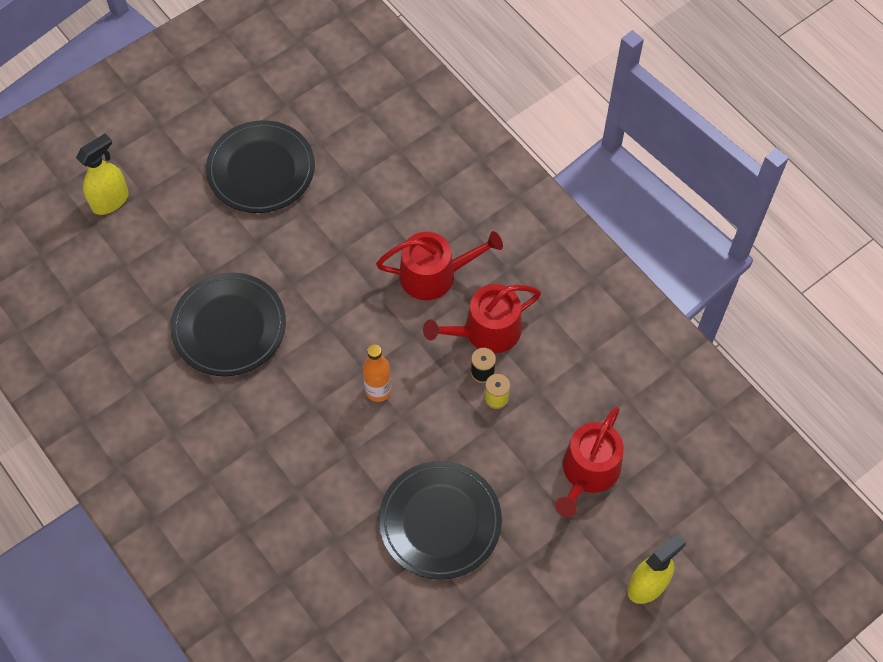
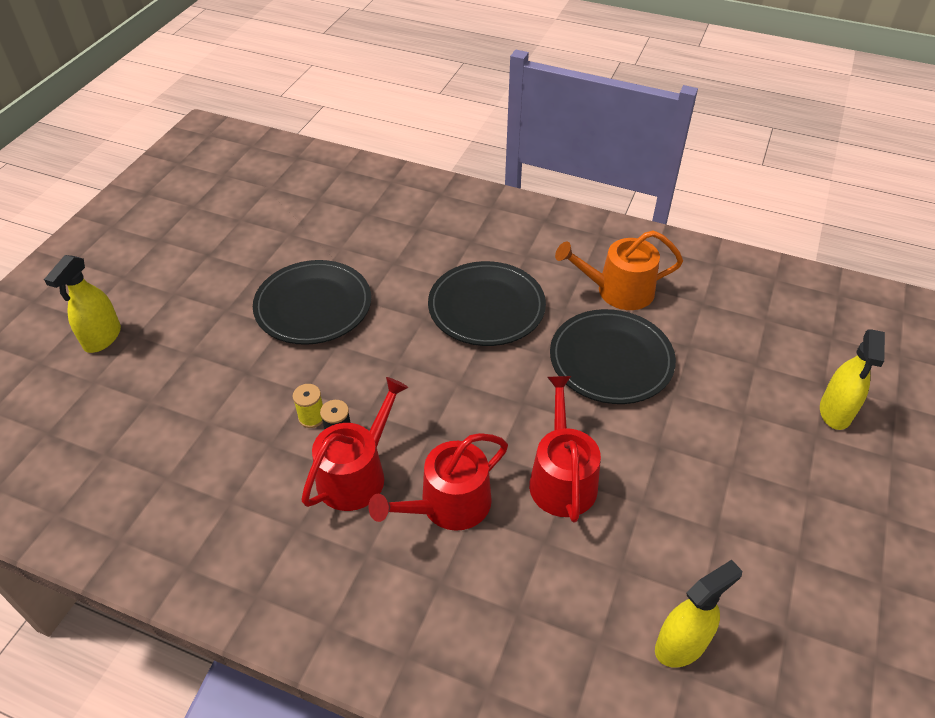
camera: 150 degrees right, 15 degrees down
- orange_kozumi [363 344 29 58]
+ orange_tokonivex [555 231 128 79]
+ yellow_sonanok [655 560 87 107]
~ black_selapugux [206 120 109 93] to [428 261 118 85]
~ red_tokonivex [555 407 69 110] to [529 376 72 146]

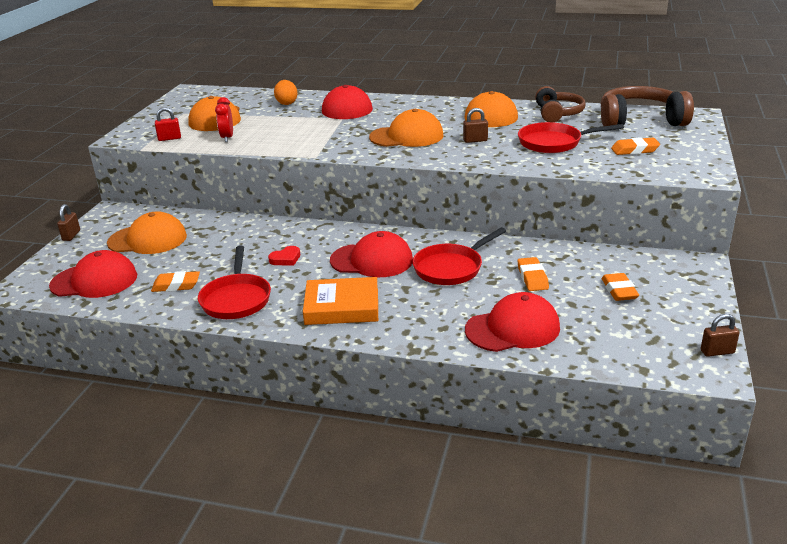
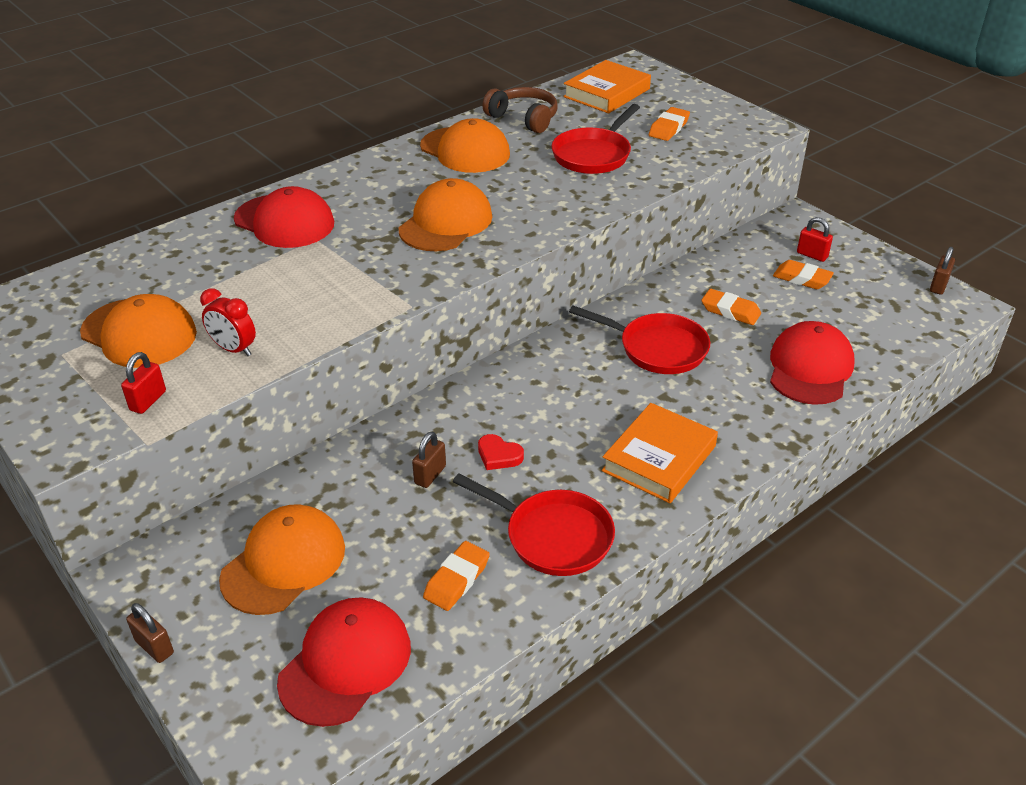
camera: 55 degrees left, 10 degrees up
- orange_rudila [274 80 24 25]
- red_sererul [330 231 83 46]
+ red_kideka [797 217 36 45]
~ brown_kideka [463 108 25 35] to [412 432 34 56]
~ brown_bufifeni [601 86 93 40] to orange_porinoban [563 60 88 54]
~ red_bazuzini [268 246 32 20] = [478 434 46 36] 120 degrees clockwise
~ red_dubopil [412 227 94 58] = [569 306 141 68] 60 degrees counterclockwise

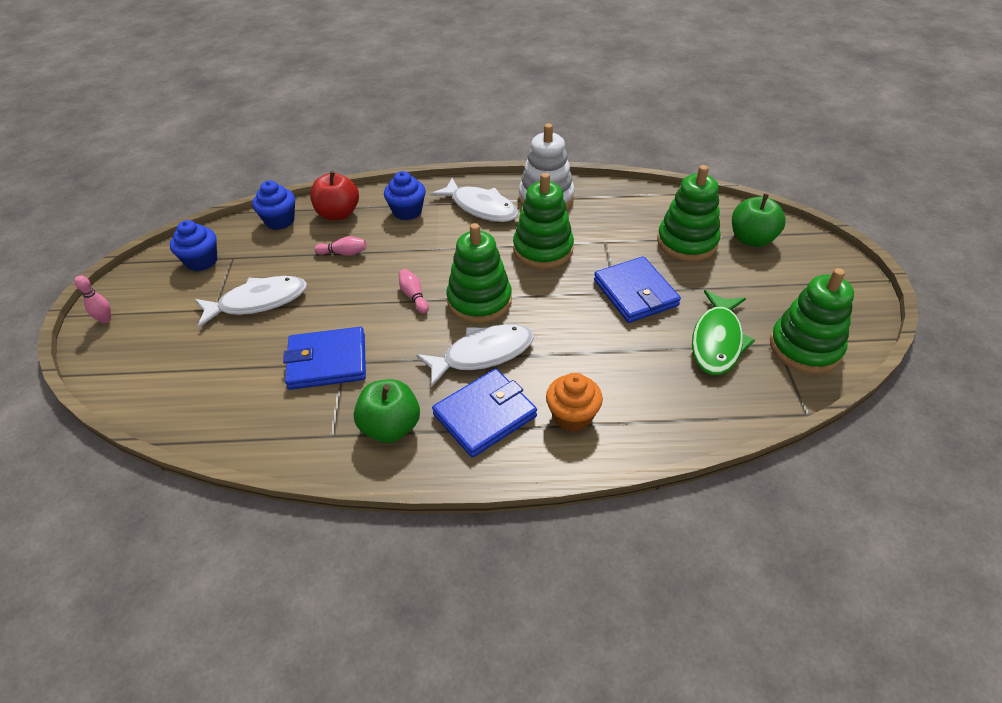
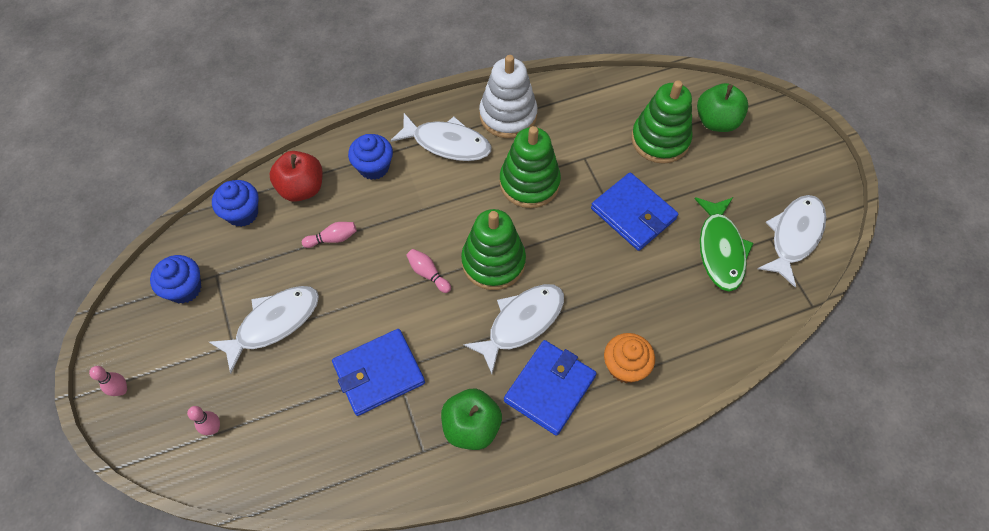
camera: 20 degrees left, 15 degrees up
+ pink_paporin [187 406 33 29]
~ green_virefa [770 268 84 105] to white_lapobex [757 195 69 92]

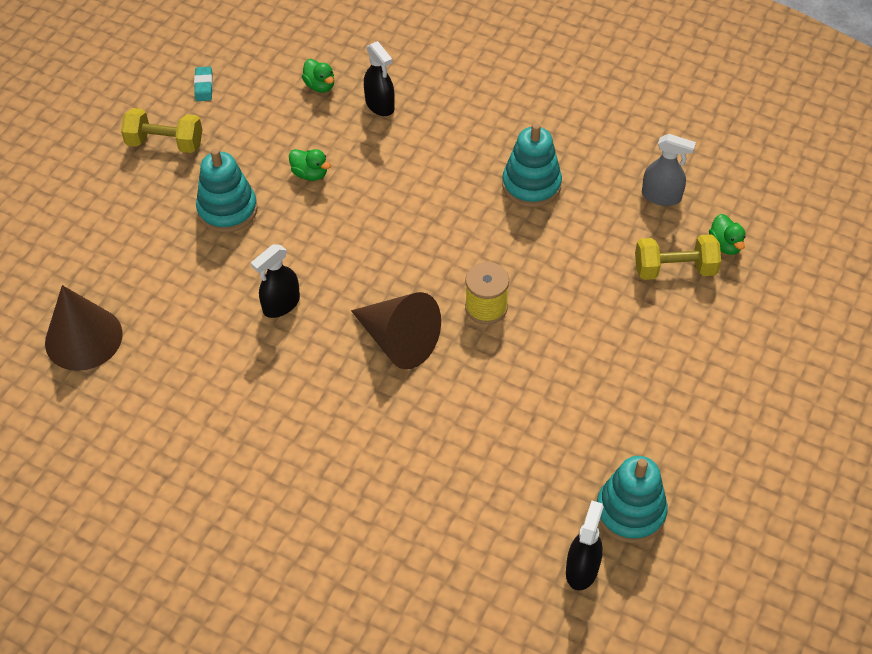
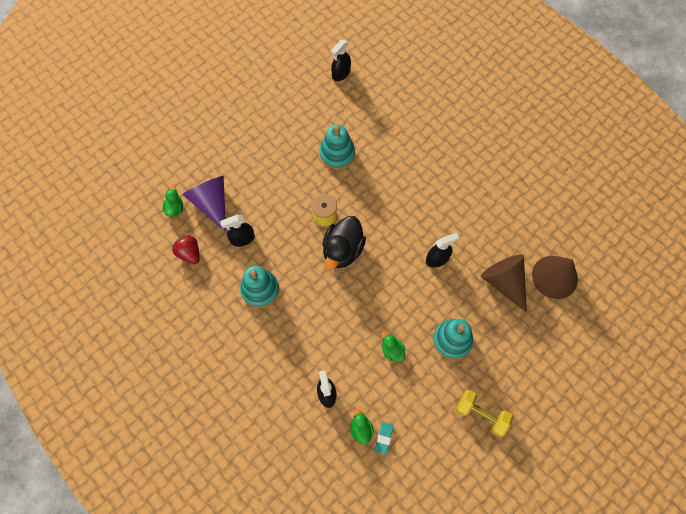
camera: 160 degrees left, 15 degrees up
+ black_sonanok [220 215 35 32]
+ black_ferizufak [322 216 44 54]
~ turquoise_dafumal [194 66 19 35] to [375 422 19 32]
~ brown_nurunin [351 292 90 78] to [481 255 46 58]
~ turquoise_virefa [597 456 71 87] to [320 124 35 46]
~ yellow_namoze [635 234 86 46] to purple_nurunin [182 176 44 56]
~ grey_sonanok [642 134 54 72] to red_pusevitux [172 234 28 30]

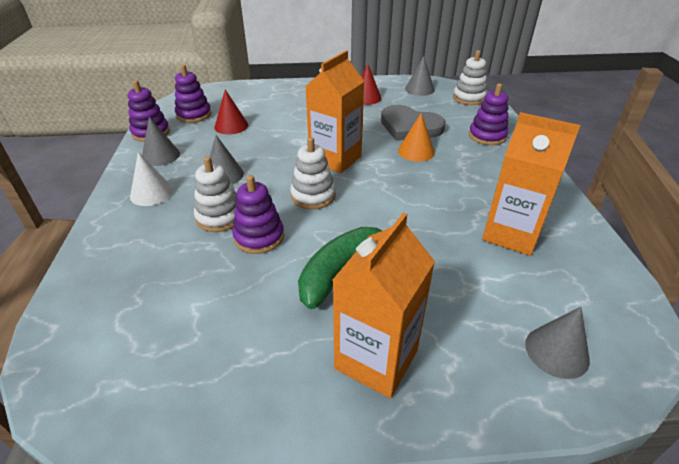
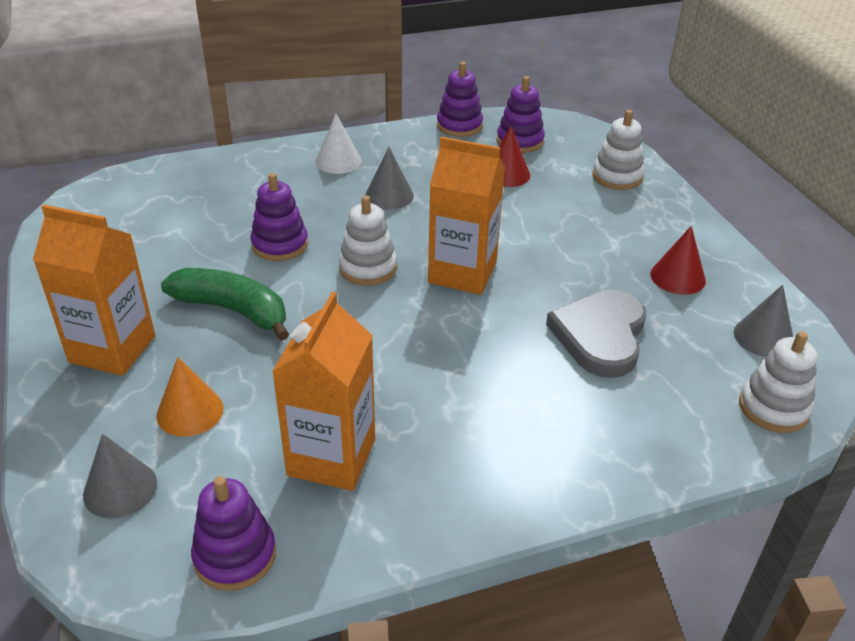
camera: 75 degrees right, 0 degrees up
- grey_nurunin [142 117 38 49]
~ white_virefa [194 156 43 76] to [592 110 52 80]
~ orange_nurunin [398 113 37 49] to [156 357 68 80]
~ purple_virefa [469 83 40 62] to [191 476 85 115]

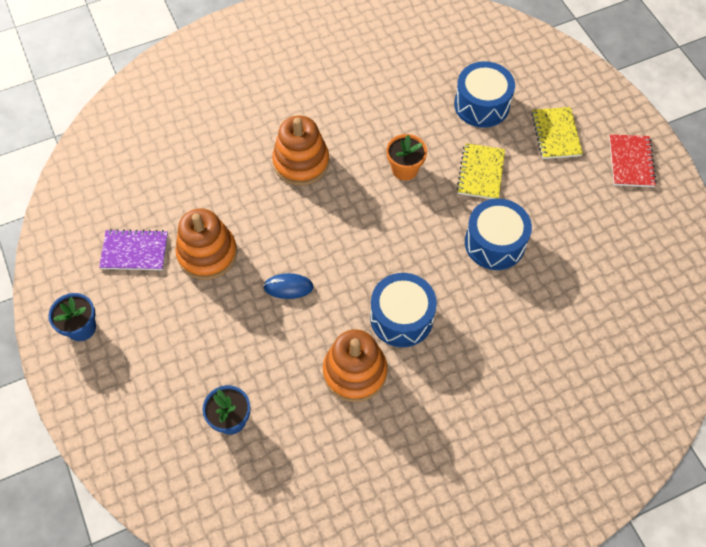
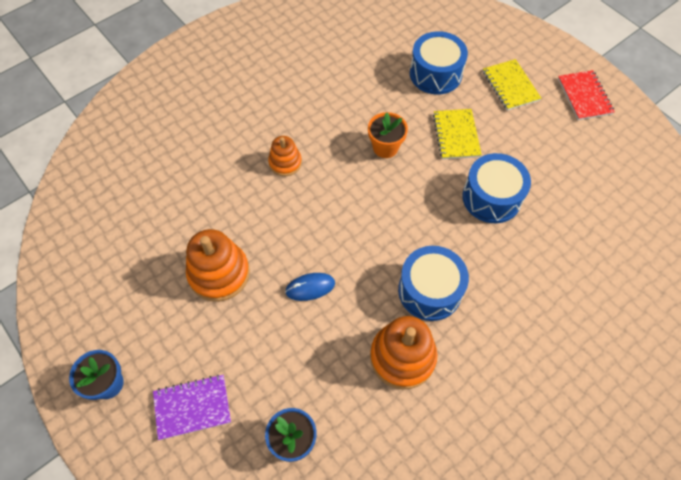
camera: 15 degrees left, 0 degrees up
~ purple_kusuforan [99 229 69 41] to [153 374 78 66]
~ orange_virefa [272 115 57 71] = [268 136 34 40] x0.59

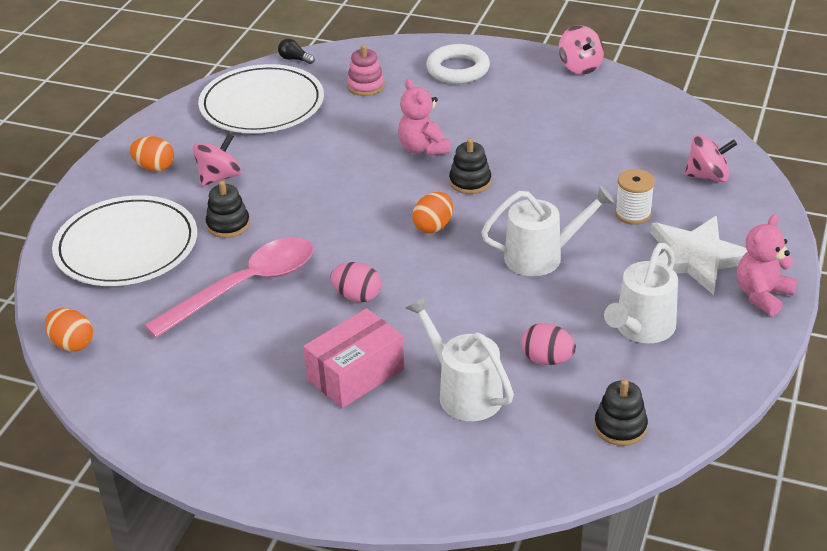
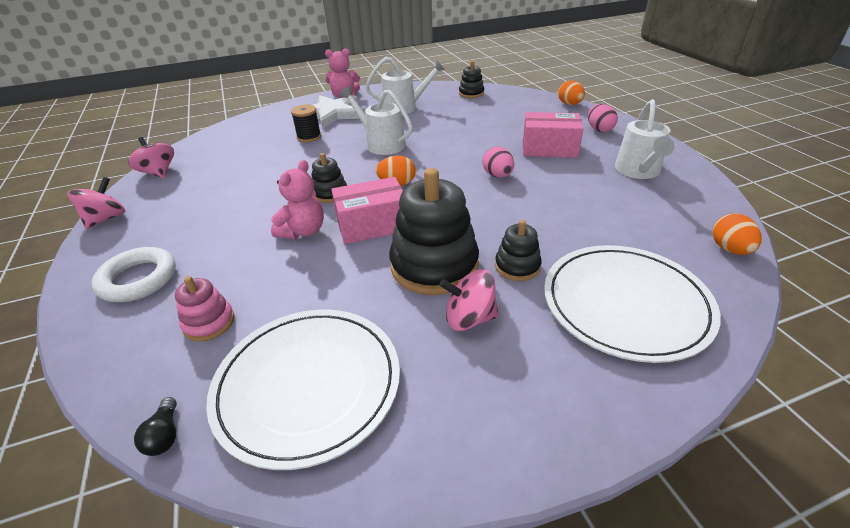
camera: 130 degrees left, 0 degrees up
- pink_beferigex [144 237 169 101]
+ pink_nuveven [331 177 72 67]
+ black_virefa [389 168 90 127]
~ orange_rudila [130 136 44 35] to [558 80 27 25]
~ white_tokonivex [406 296 108 125] to [615 99 59 80]
~ pink_rudila [521 323 55 42] to [588 104 30 28]
~ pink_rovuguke [684 134 53 48] to [128 137 46 41]
~ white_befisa [615 169 40 56] to black_befisa [291 105 30 37]

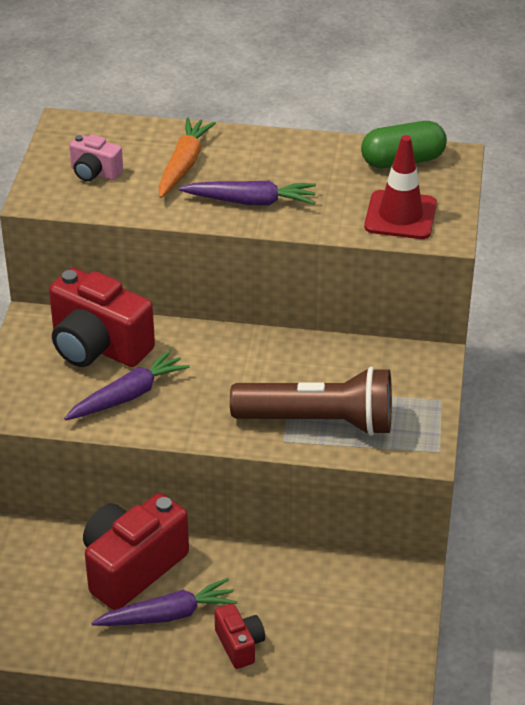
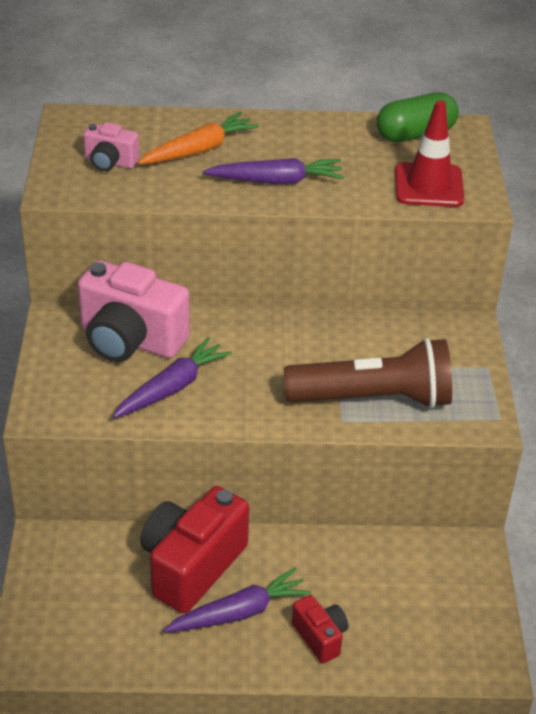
camera: 10 degrees left, 0 degrees up
~ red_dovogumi [49 268 106 99] to pink_dovogumi [78 260 112 102]
~ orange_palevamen [159 117 57 81] = [138 112 121 52] 45 degrees clockwise

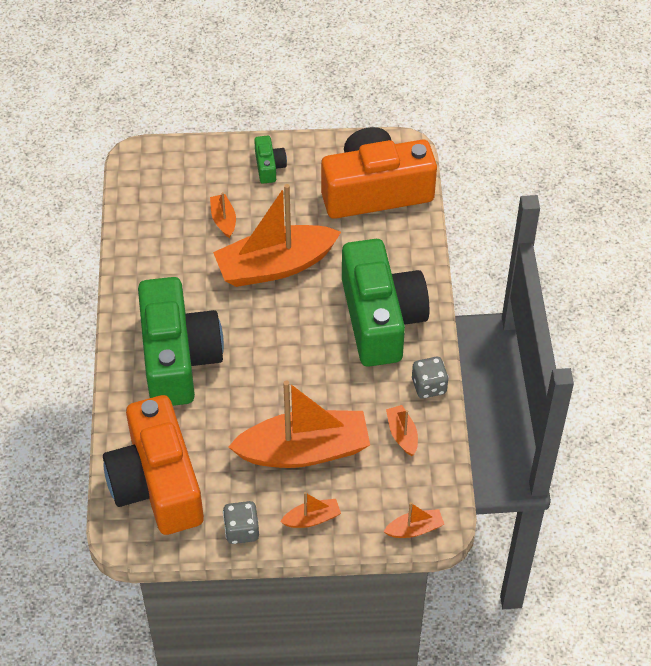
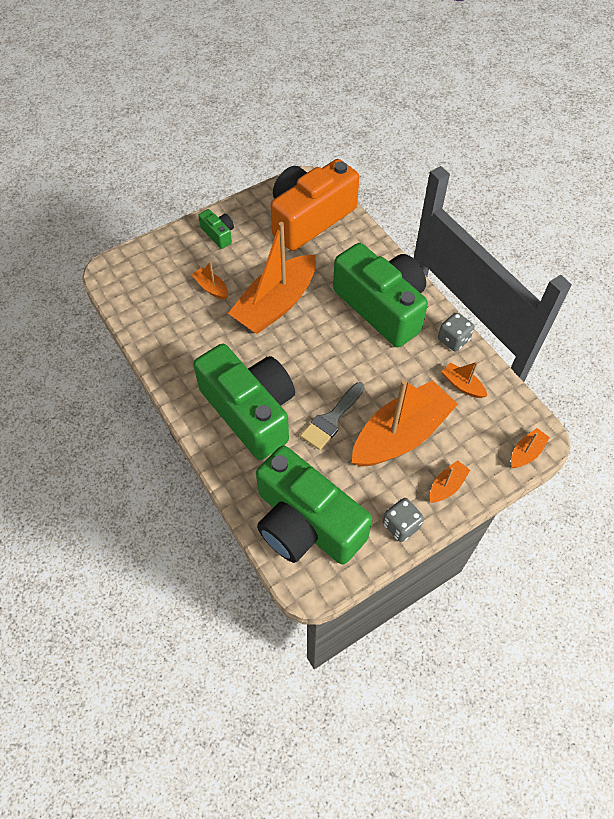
camera: 30 degrees left, 5 degrees up
+ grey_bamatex [300 382 65 68]
~ orange_dovogumi [103 395 101 140] to green_dovogumi [256 446 116 119]

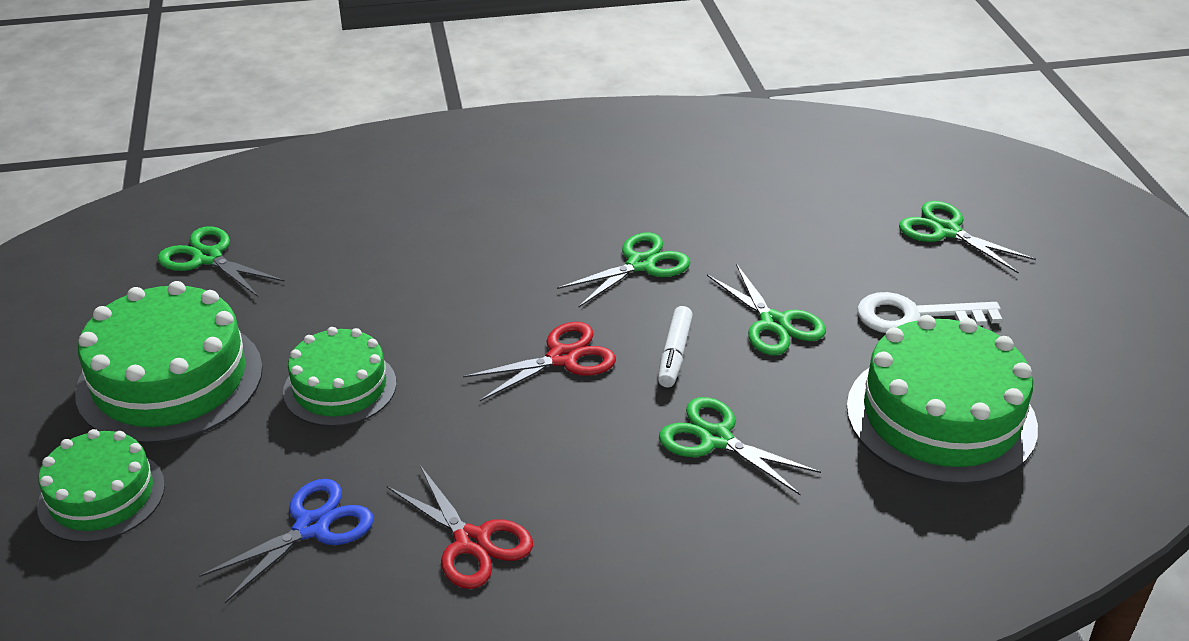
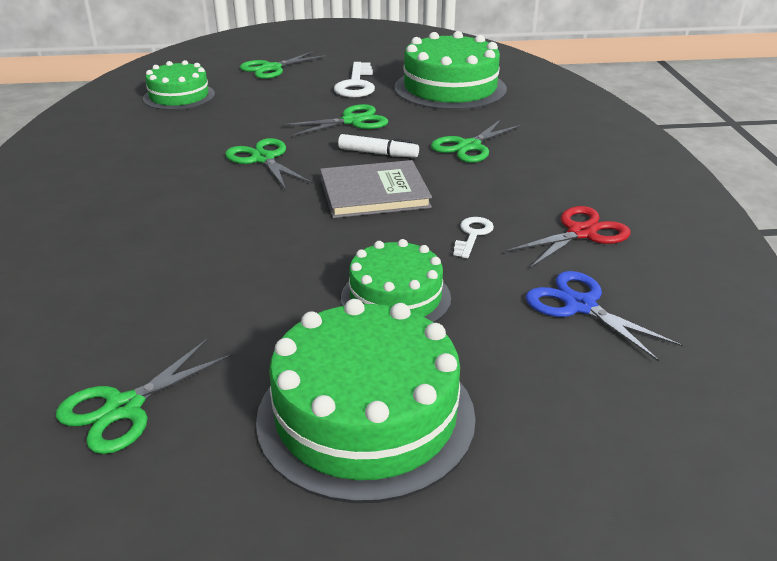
camera: 85 degrees left, 5 degrees down
+ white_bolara [453 217 41 41]
~ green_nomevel [37 429 128 114] to [143 60 72 50]
~ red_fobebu [463 322 153 79] to grey_porinoban [320 160 112 58]

